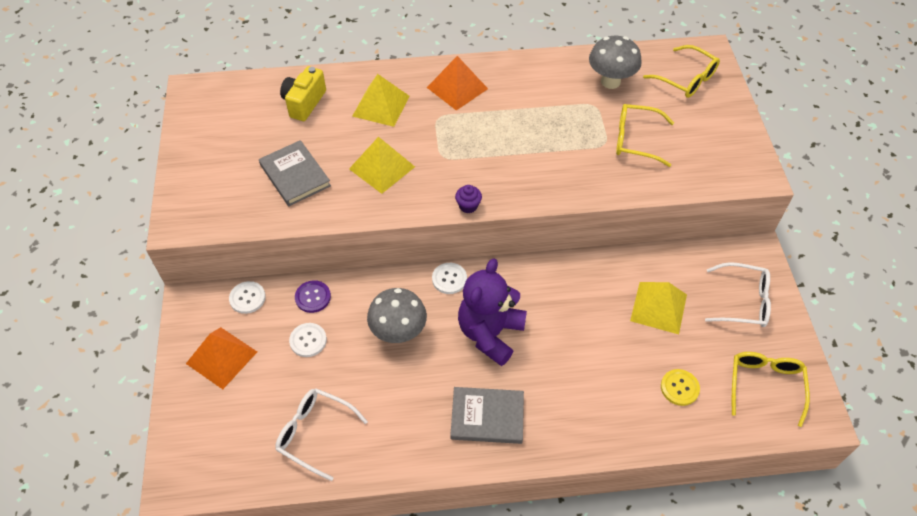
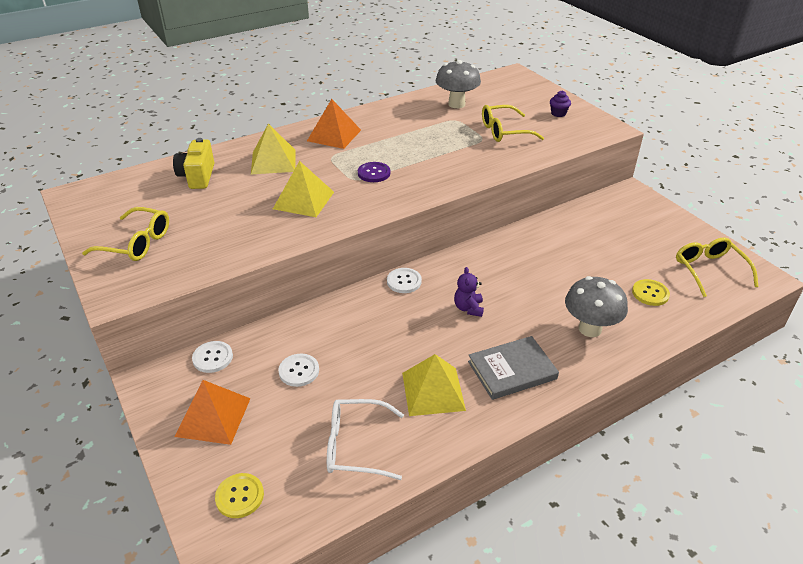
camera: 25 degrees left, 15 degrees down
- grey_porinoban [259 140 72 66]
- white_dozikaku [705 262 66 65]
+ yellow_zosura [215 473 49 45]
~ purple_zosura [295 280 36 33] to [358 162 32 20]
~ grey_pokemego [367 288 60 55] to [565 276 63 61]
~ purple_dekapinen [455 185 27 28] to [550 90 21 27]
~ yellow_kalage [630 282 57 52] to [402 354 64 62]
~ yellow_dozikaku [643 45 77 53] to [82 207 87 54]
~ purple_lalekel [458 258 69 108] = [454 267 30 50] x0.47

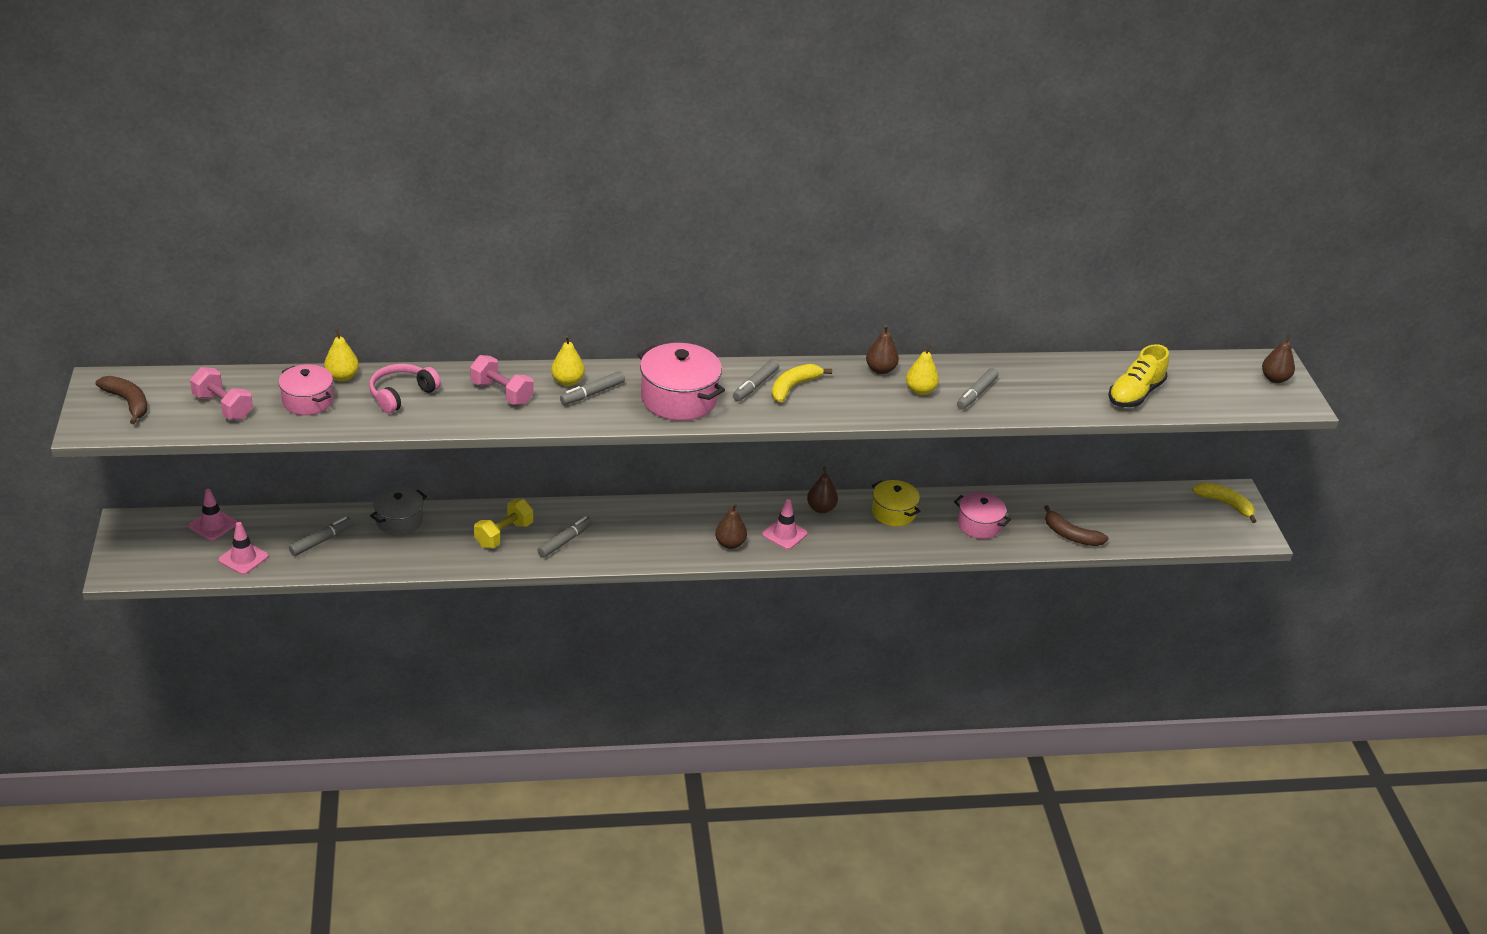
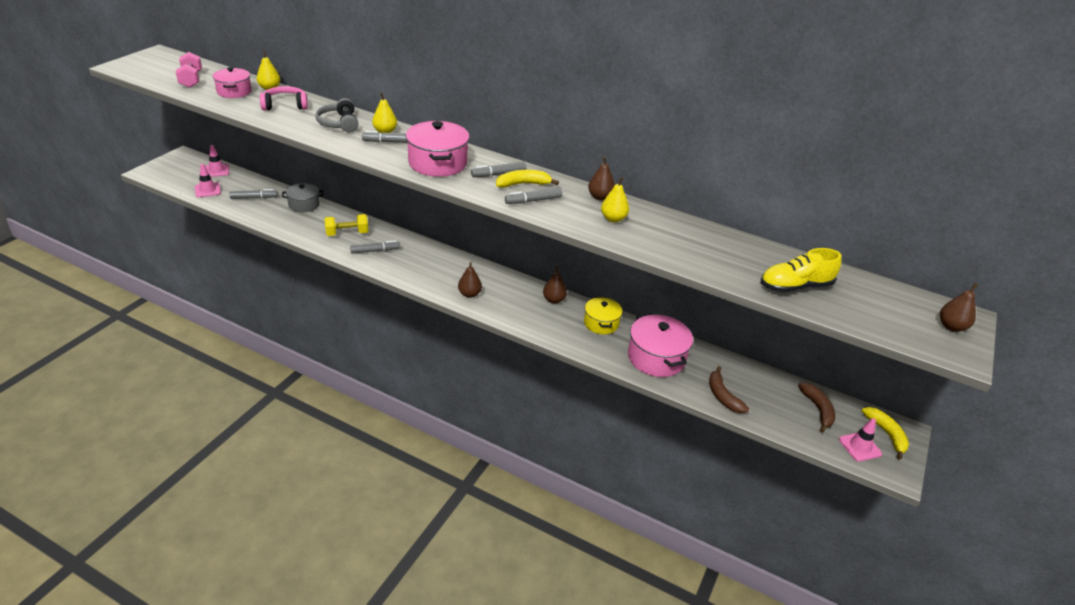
camera: 35 degrees right, 0 degrees up
~ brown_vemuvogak [96 376 52 48] to [798 383 37 49]
~ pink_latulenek [762 499 46 51] to [839 418 43 44]
~ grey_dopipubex [957 368 42 41] to [505 188 57 16]
~ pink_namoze [470 355 63 50] to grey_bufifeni [315 98 43 34]
~ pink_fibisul [954 492 57 47] = [628 313 65 64] x1.58

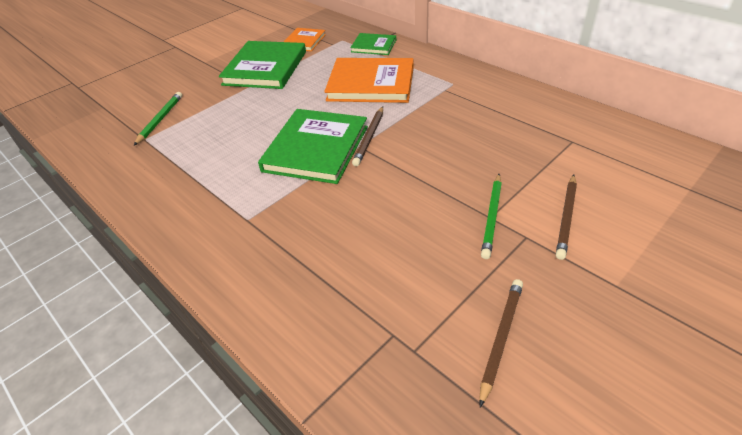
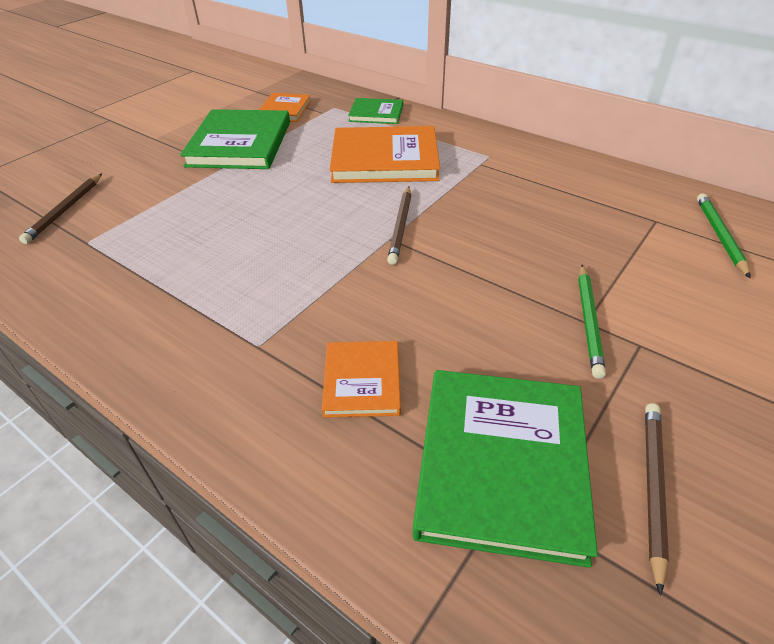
camera: 10 degrees left, 0 degrees up
+ orange_porinoban [322 341 79 77]
~ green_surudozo [134 92 48 53] to [697 193 53 85]
~ green_porinoban [258 109 110 75] to [413 370 185 198]
~ brown_surudozo [556 175 21 85] to [19 173 83 71]

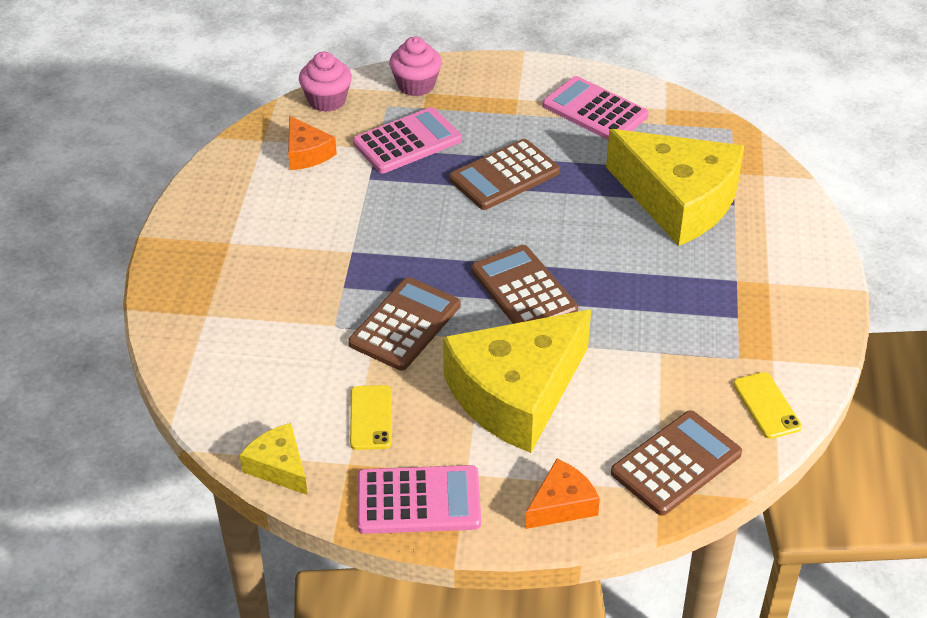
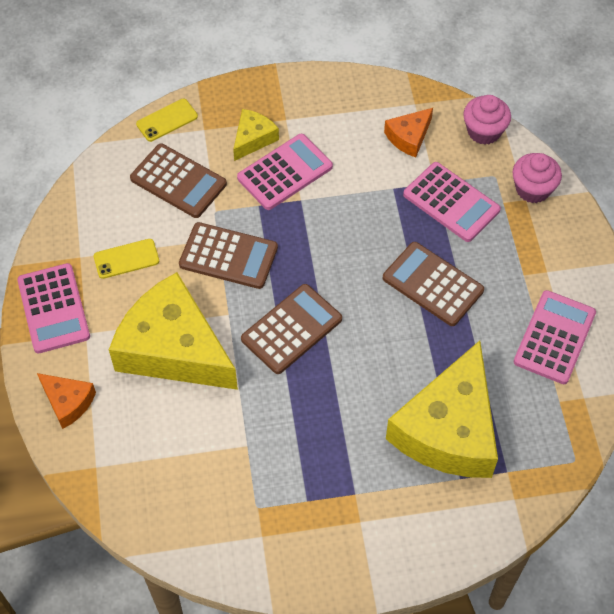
camera: 75 degrees right, 15 degrees up
+ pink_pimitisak [237 134 96 76]
~ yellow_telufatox [240 423 68 72] to [233 109 46 52]
~ brown_pimitisak [611 410 131 106] to [130 144 97 74]
~ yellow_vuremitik [733 372 69 67] to [136 99 62 43]

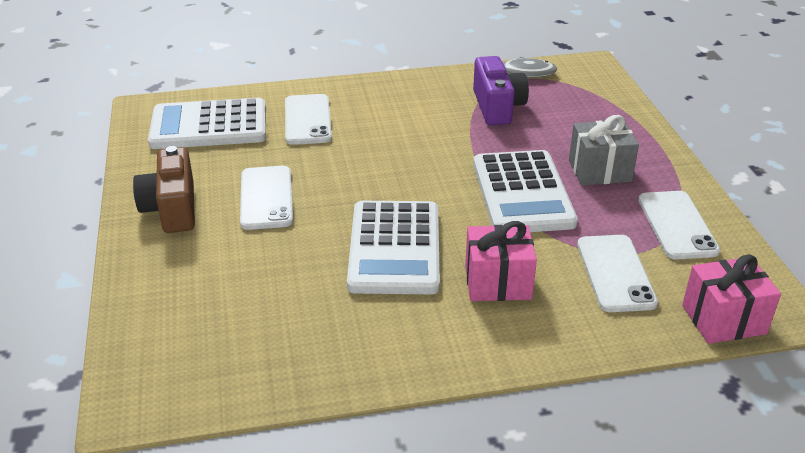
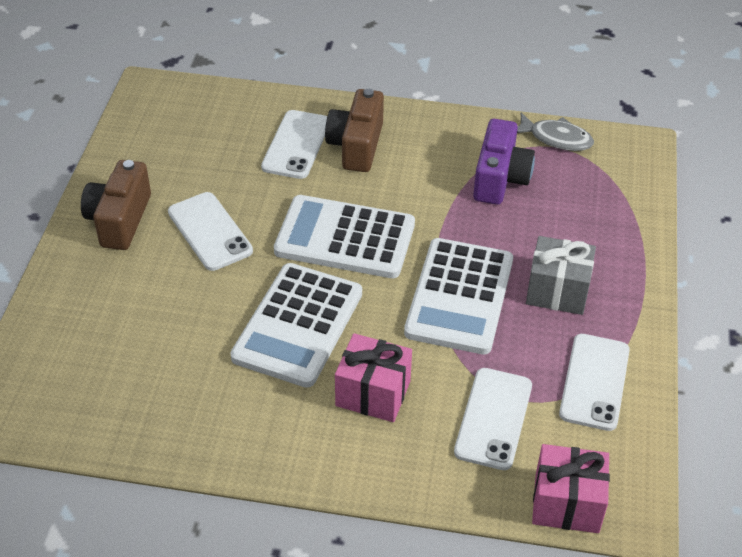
camera: 20 degrees right, 10 degrees up
+ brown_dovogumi [325 89 59 83]
~ white_pimitisak [148 98 118 51] to [274 195 141 83]
~ white_vuremitik [240 166 53 64] = [168 192 85 79] 45 degrees counterclockwise

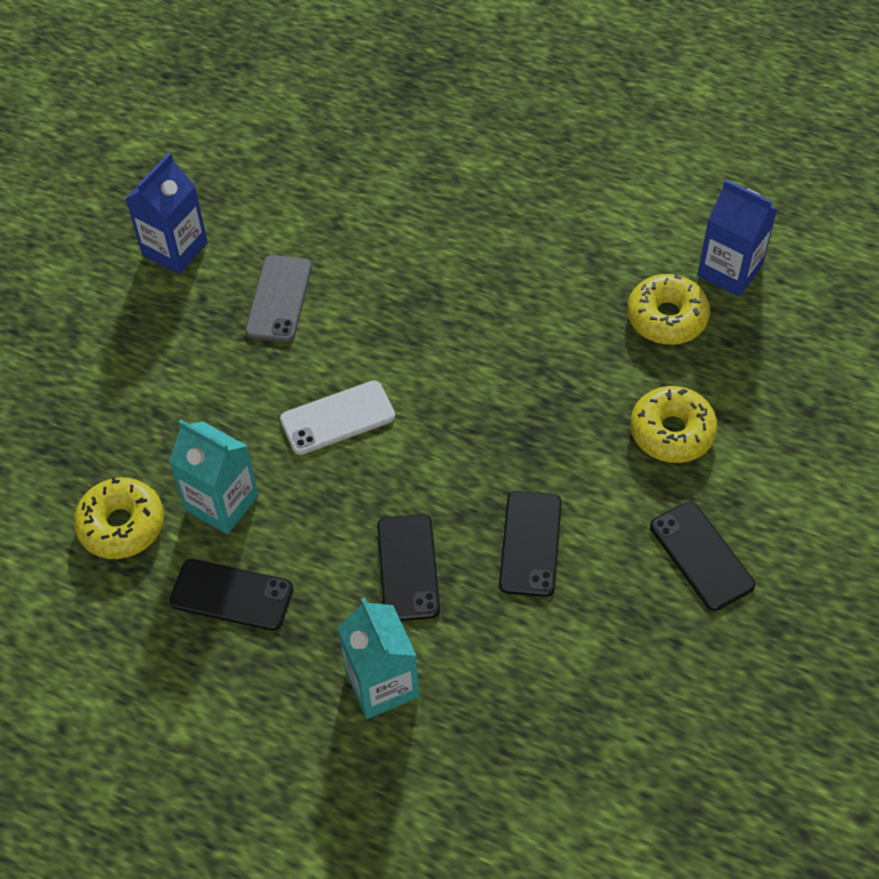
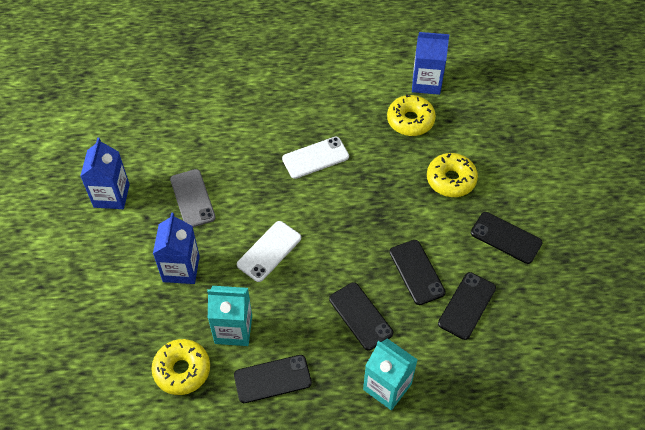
camera: 30 degrees left, 0 degrees up
+ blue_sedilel [153 213 47 71]
+ white_vuremitik [282 137 67 42]
+ black_vuremitik [438 272 58 68]

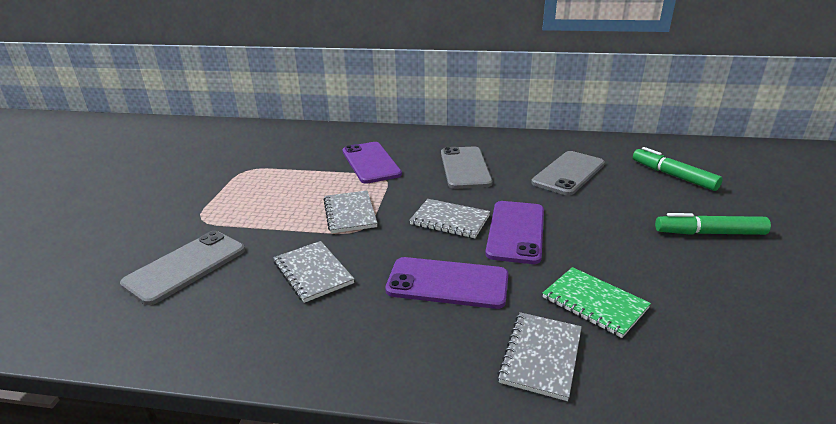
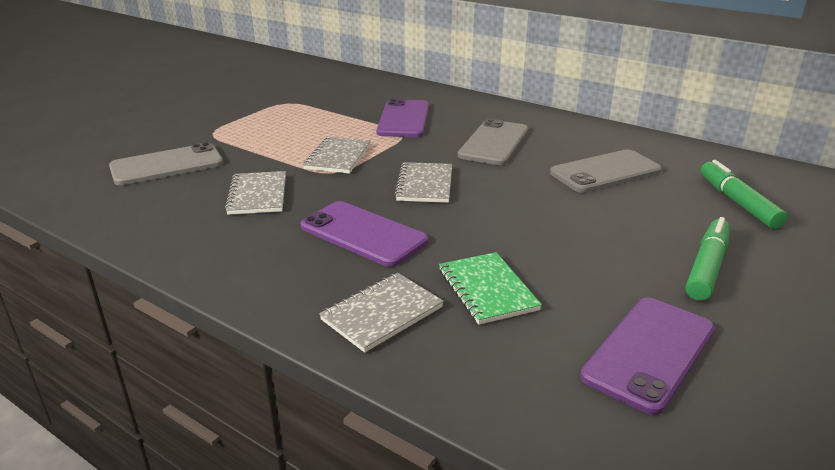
camera: 25 degrees right, 0 degrees up
~ purple_vuremitik [485 201 59 63] to [580 297 135 118]
~ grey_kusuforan [409 199 81 39] = [394 162 58 41] 45 degrees clockwise
~ green_dopipubex [655 213 116 22] = [686 217 44 84] 90 degrees clockwise

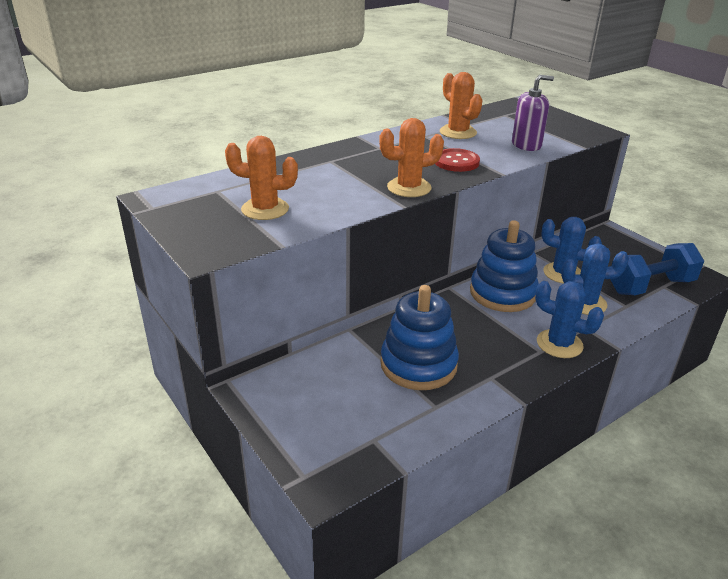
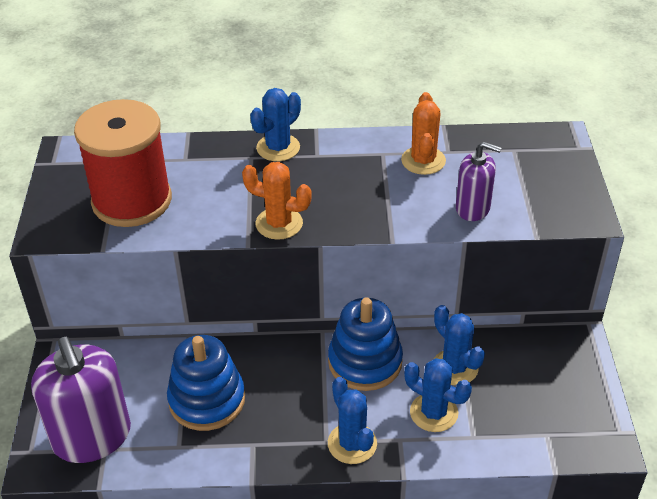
camera: 35 degrees right, 10 degrees up
- red_zosura [435 148 45 24]
- blue_namoze [610 243 94 52]
+ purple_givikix [31 337 100 126]
+ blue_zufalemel [250 88 51 73]
~ orange_zufalemel [225 136 73 84] to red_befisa [74 99 98 128]

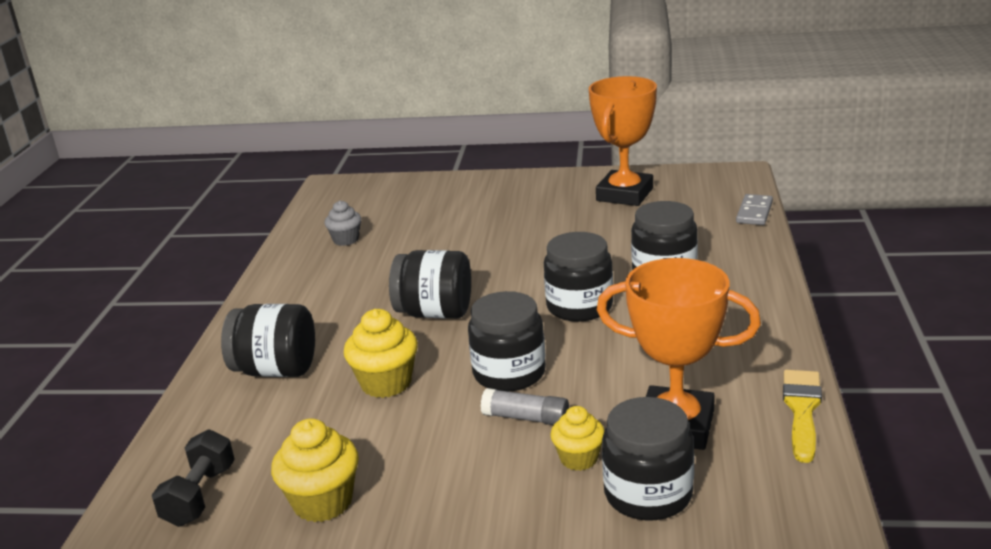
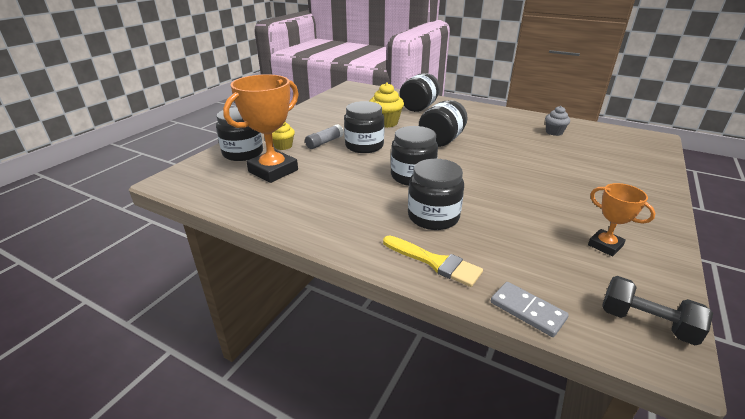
camera: 110 degrees right, 5 degrees up
- yellow_dekapinen [271 419 88 103]
~ black_namoze [152 430 83 97] to [602 276 111 69]
~ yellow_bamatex [783 370 39 93] to [383 235 100 52]
~ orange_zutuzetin [589 76 68 130] = [588 183 68 74] x0.53

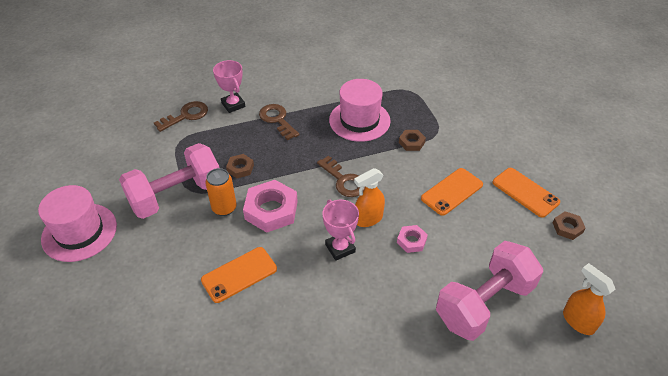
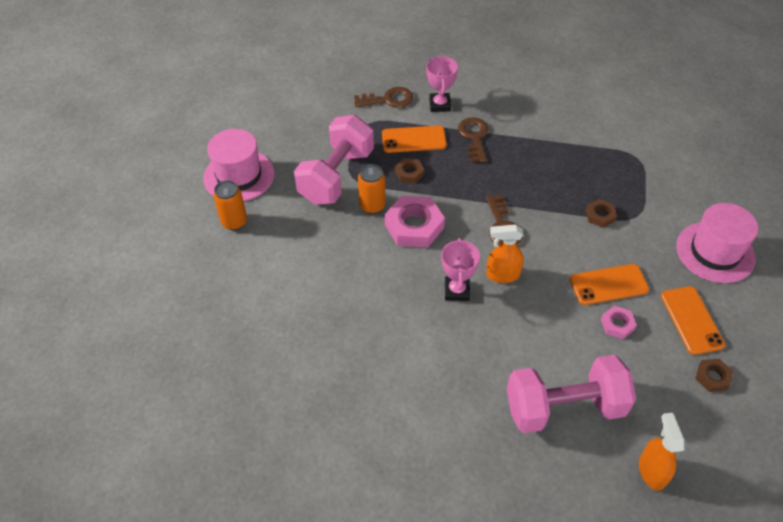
camera: 30 degrees right, 5 degrees up
+ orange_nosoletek [213 180 34 50]
~ orange_vuremitik [201 247 76 56] to [382 126 65 27]
~ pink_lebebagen [329 79 62 63] to [676 203 82 80]
~ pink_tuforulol [397 225 31 28] to [601 306 36 33]
~ pink_namoze [119 143 100 76] = [294 115 80 90] 60 degrees counterclockwise

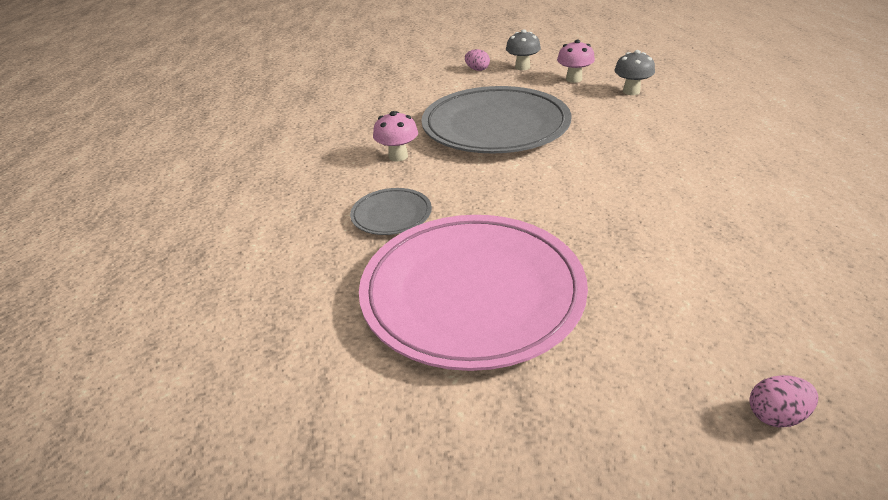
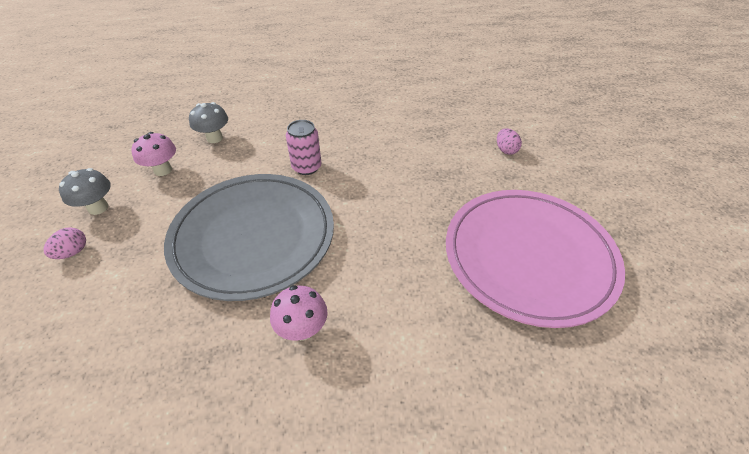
camera: 95 degrees left, 10 degrees up
- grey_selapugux [350 188 82 47]
+ pink_nosoletek [286 120 35 55]
~ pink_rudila [749 375 69 52] to [497 128 25 27]

